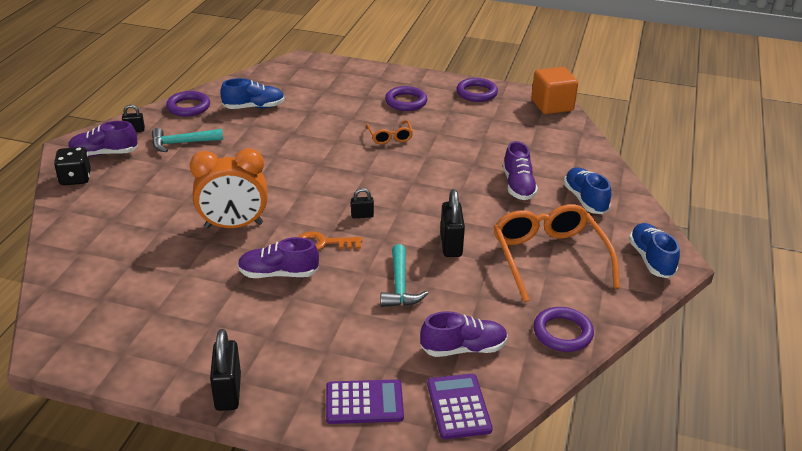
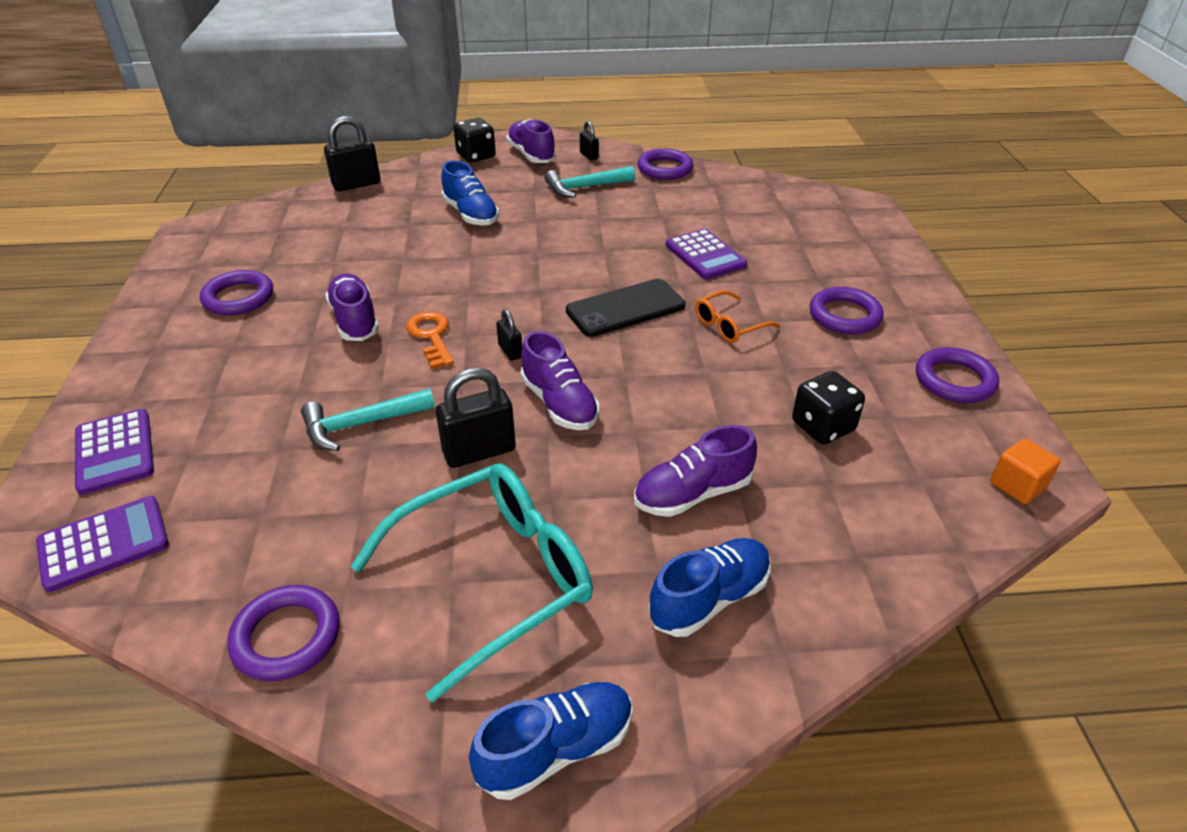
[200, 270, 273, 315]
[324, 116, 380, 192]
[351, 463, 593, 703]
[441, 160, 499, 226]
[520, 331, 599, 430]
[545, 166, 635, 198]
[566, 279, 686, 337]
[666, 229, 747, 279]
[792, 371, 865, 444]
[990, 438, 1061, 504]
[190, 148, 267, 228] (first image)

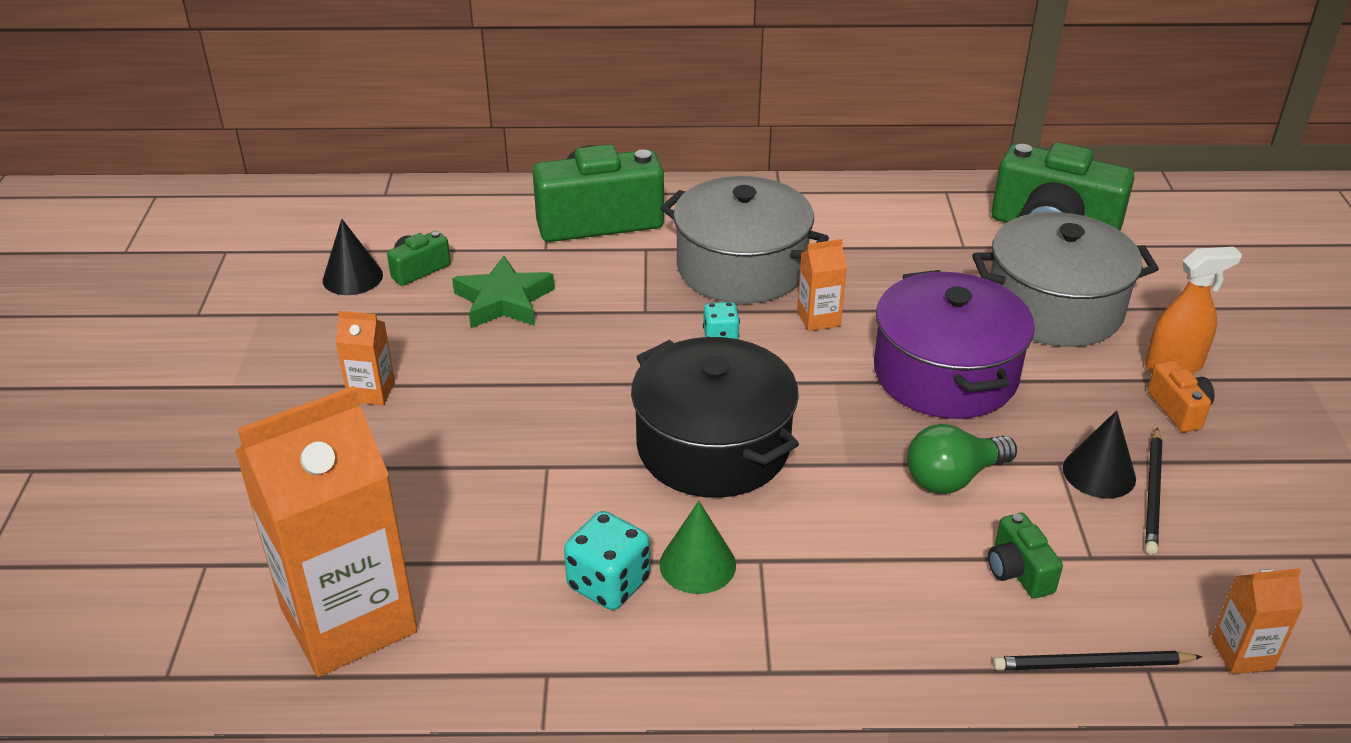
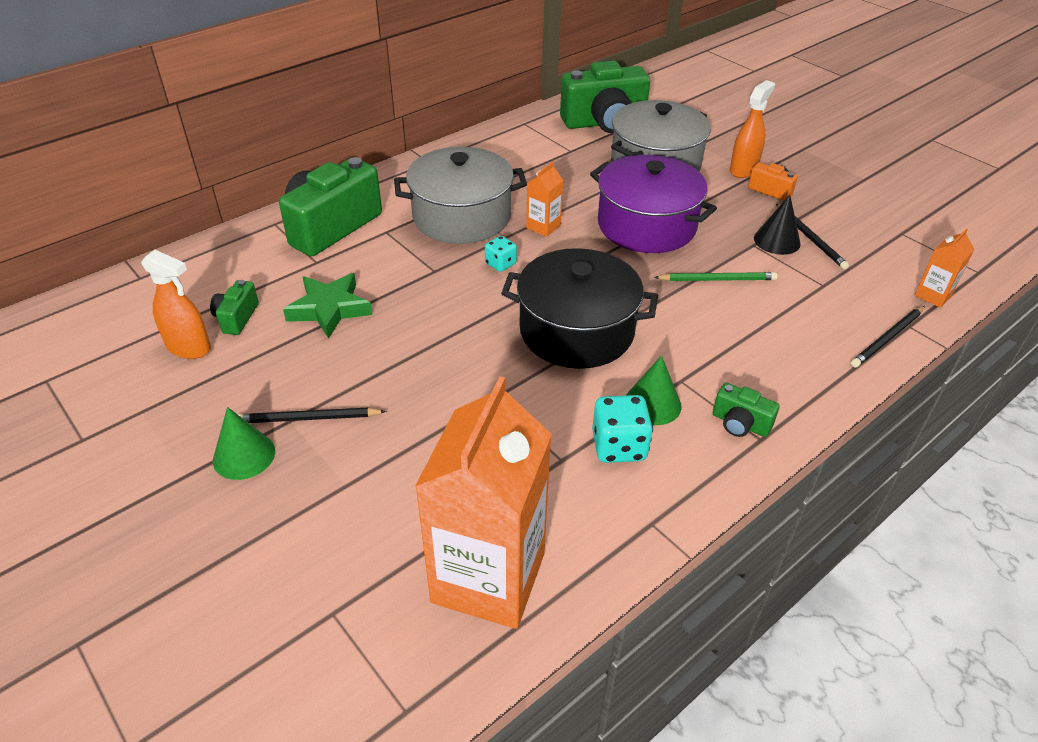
[141, 250, 211, 359]
[213, 407, 275, 480]
[238, 408, 386, 423]
[654, 272, 778, 281]
[713, 383, 780, 437]

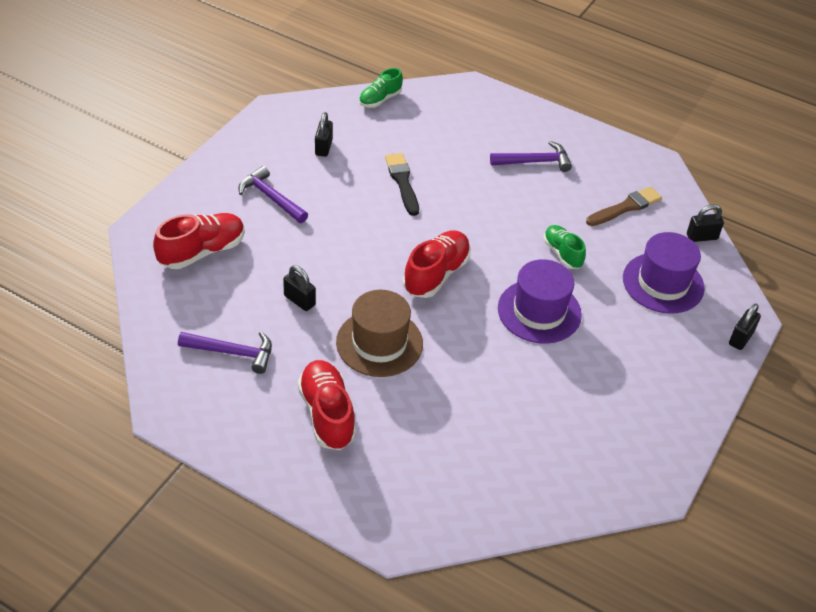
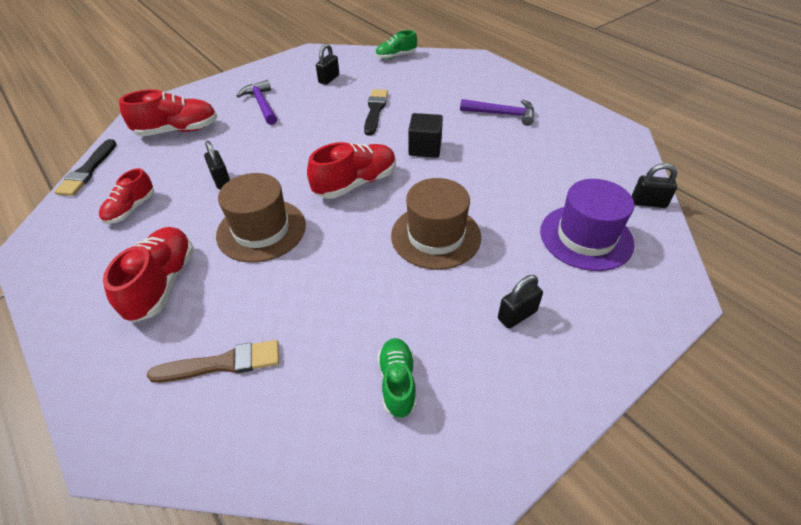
[54, 139, 116, 196]
[99, 168, 154, 224]
[147, 340, 279, 383]
[378, 338, 417, 418]
[391, 178, 481, 270]
[408, 113, 443, 158]
[498, 275, 543, 329]

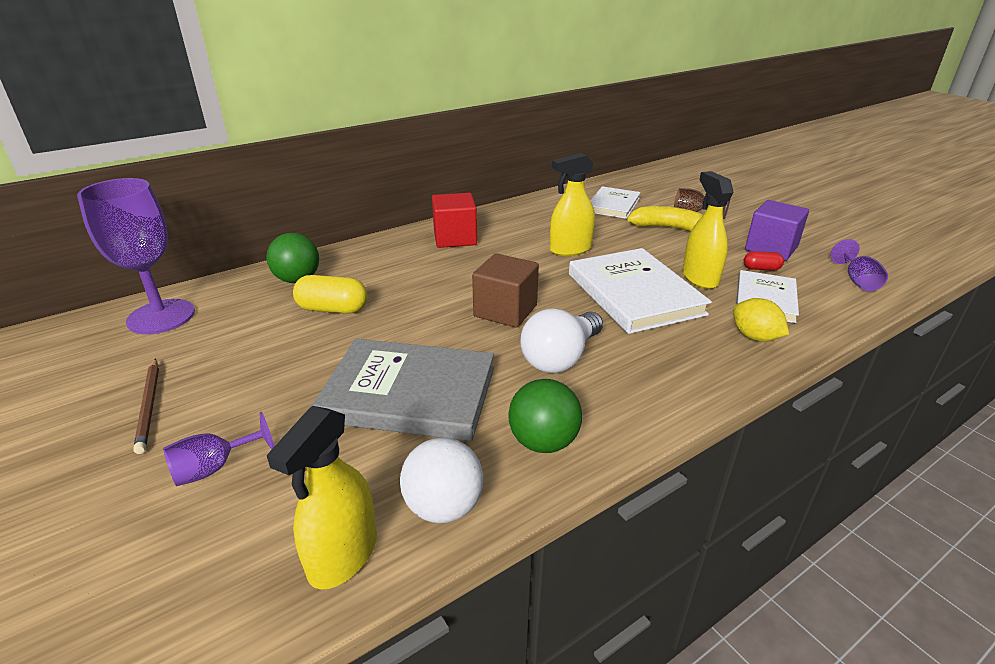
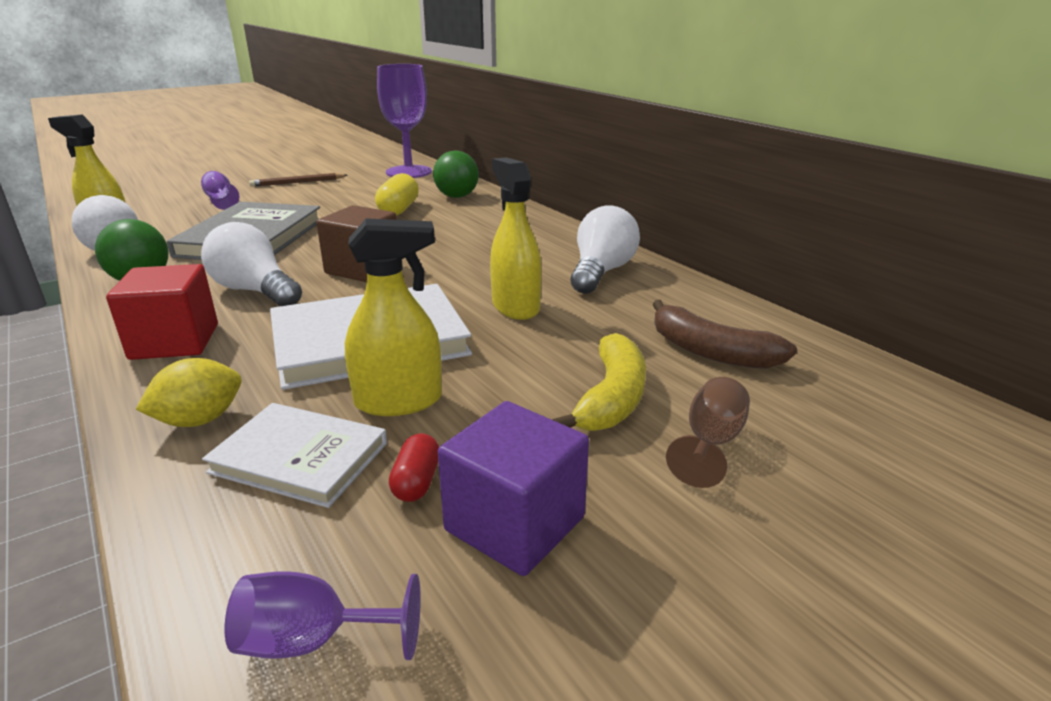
[106, 264, 218, 360]
[571, 205, 640, 294]
[652, 300, 797, 369]

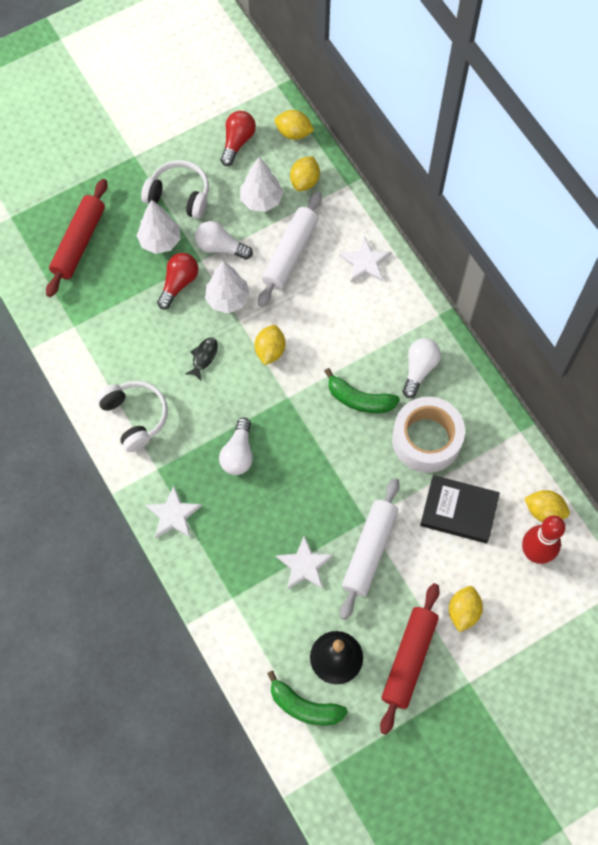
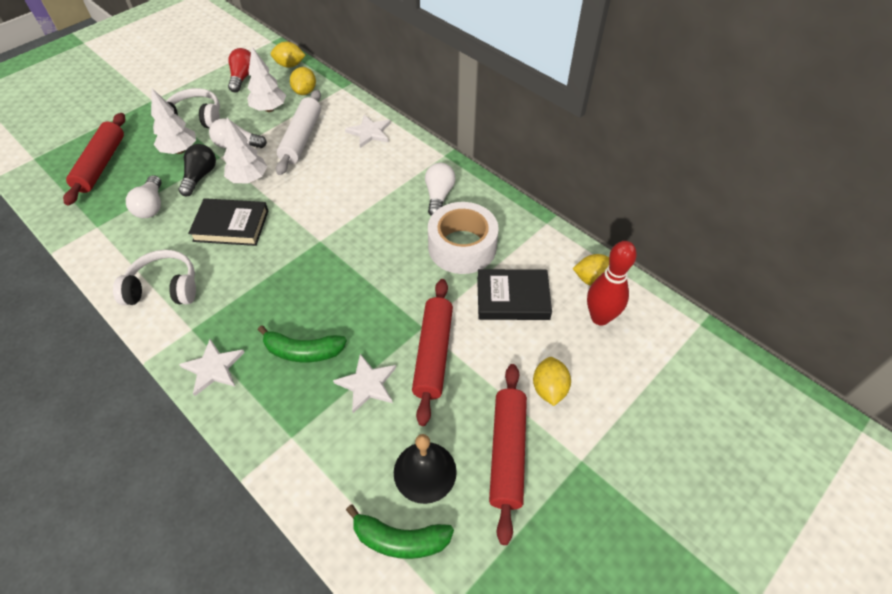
[113, 250, 196, 305]
[126, 175, 162, 218]
[178, 144, 216, 196]
[188, 198, 269, 246]
[258, 325, 347, 362]
[412, 279, 453, 426]
[255, 325, 286, 365] (first image)

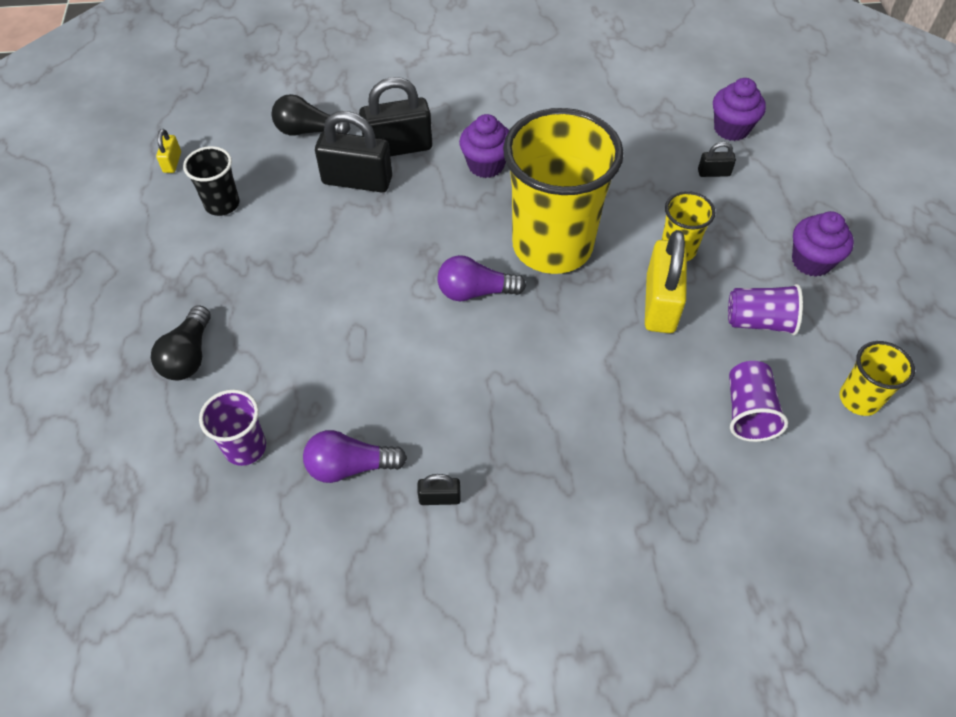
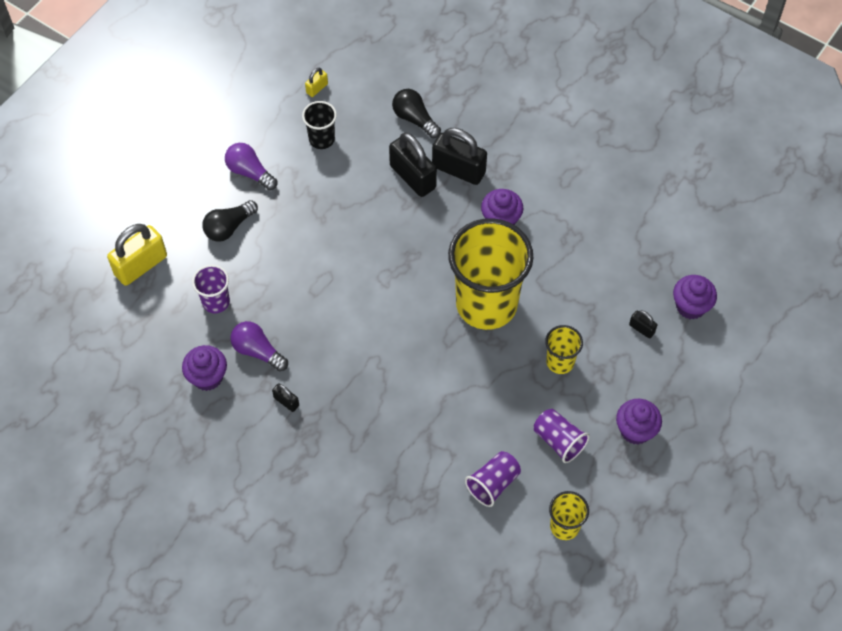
[107, 224, 167, 286]
[182, 345, 227, 391]
[225, 143, 277, 190]

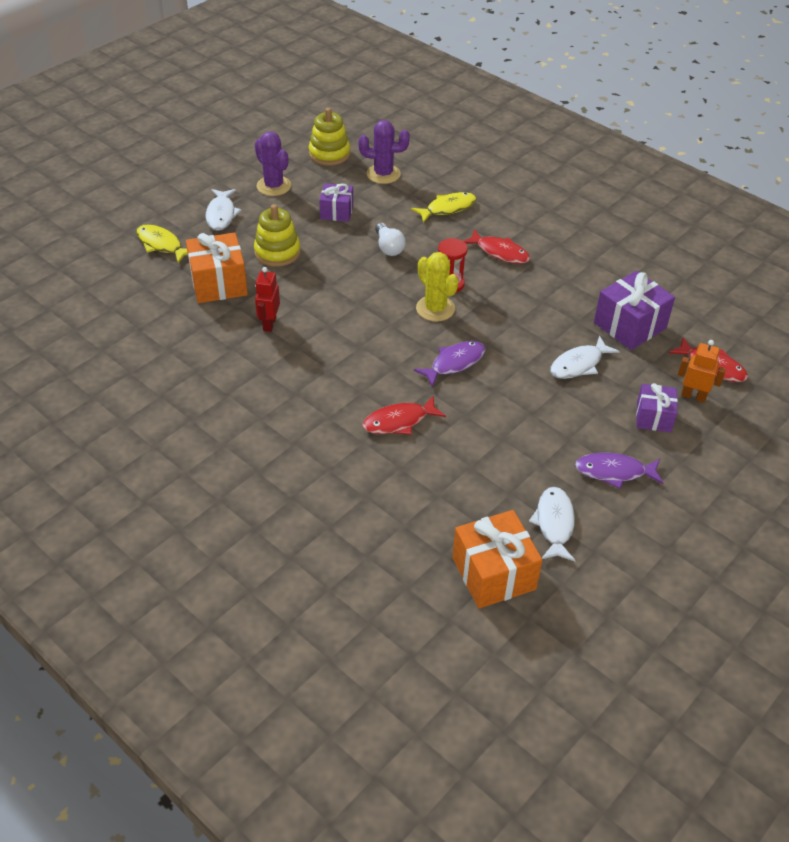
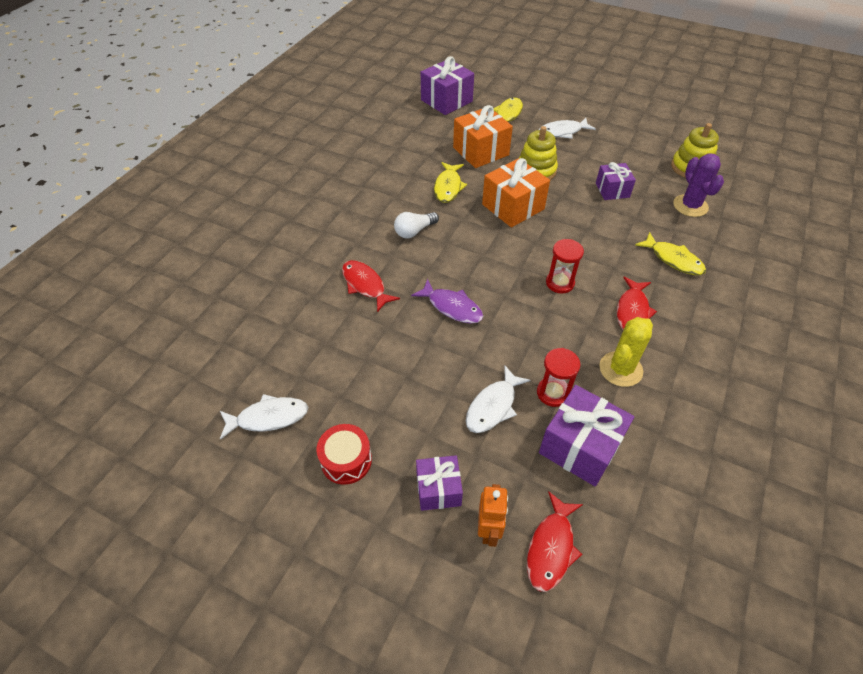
[317, 424, 372, 485]
[394, 212, 439, 239]
[421, 56, 474, 115]
[434, 162, 467, 203]
[466, 366, 531, 433]
[482, 158, 550, 228]
[537, 348, 580, 407]
[600, 317, 653, 387]
[255, 132, 291, 196] (first image)

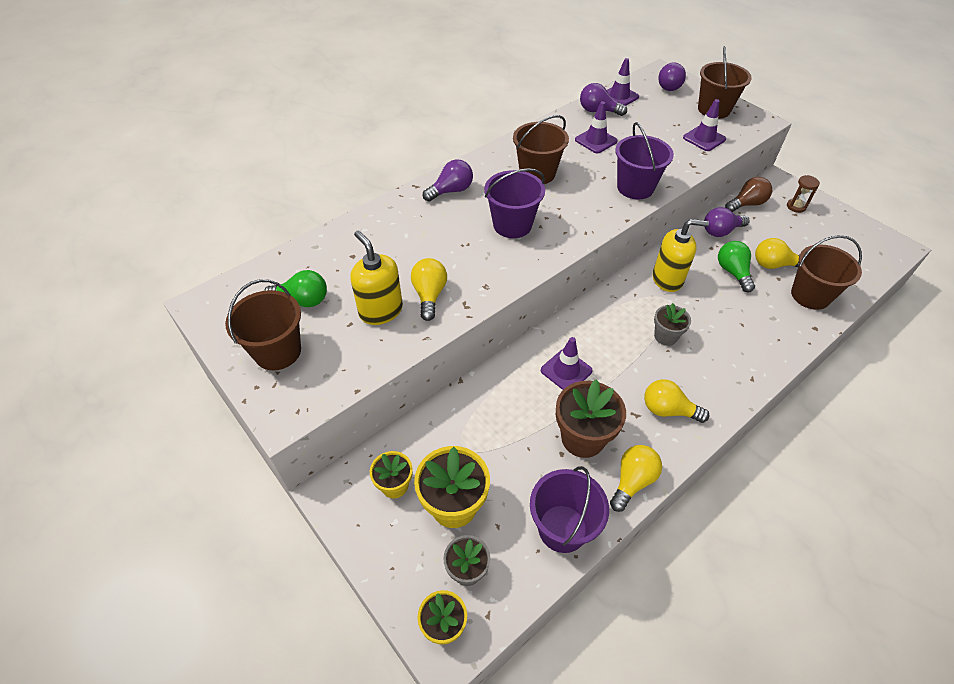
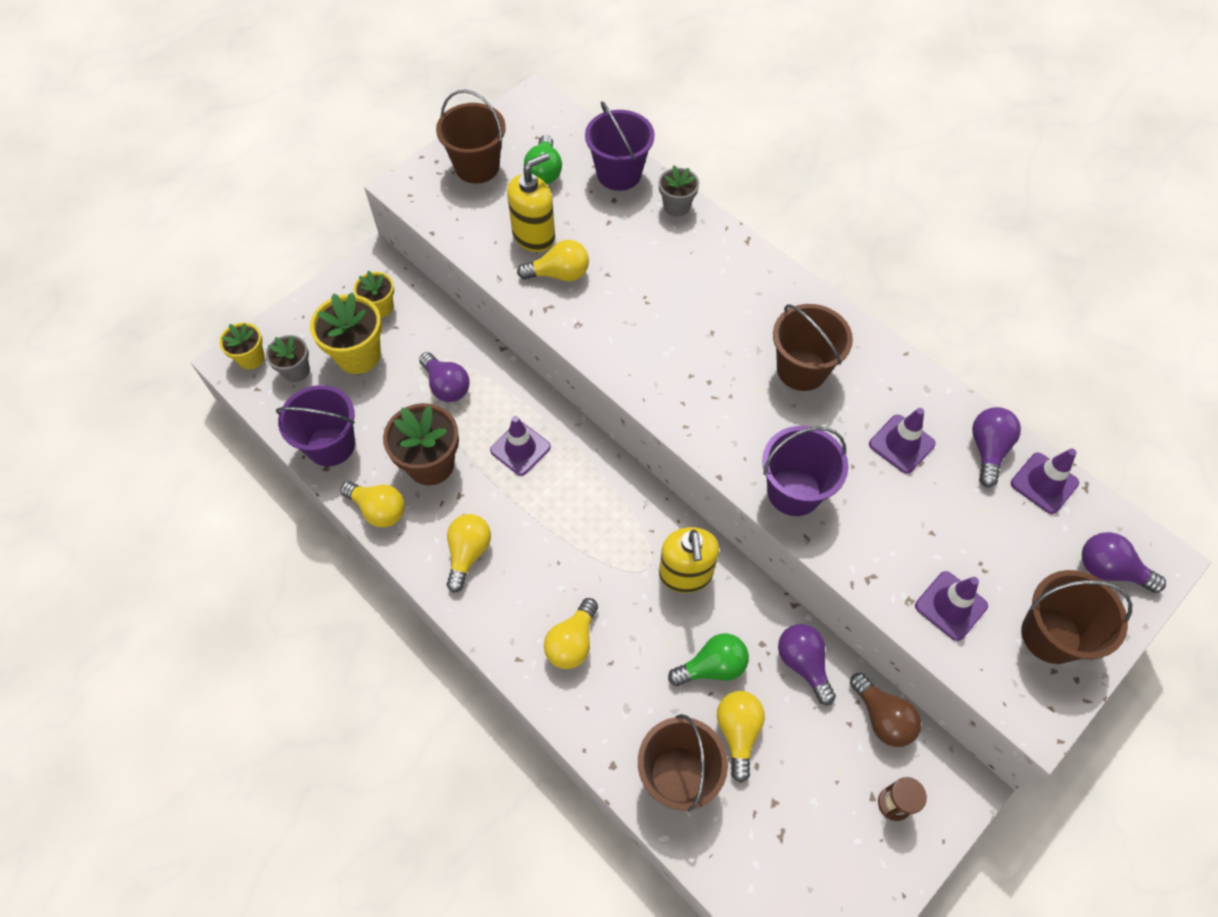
[419, 352, 470, 402]
[544, 598, 598, 669]
[585, 101, 655, 191]
[659, 165, 699, 217]

